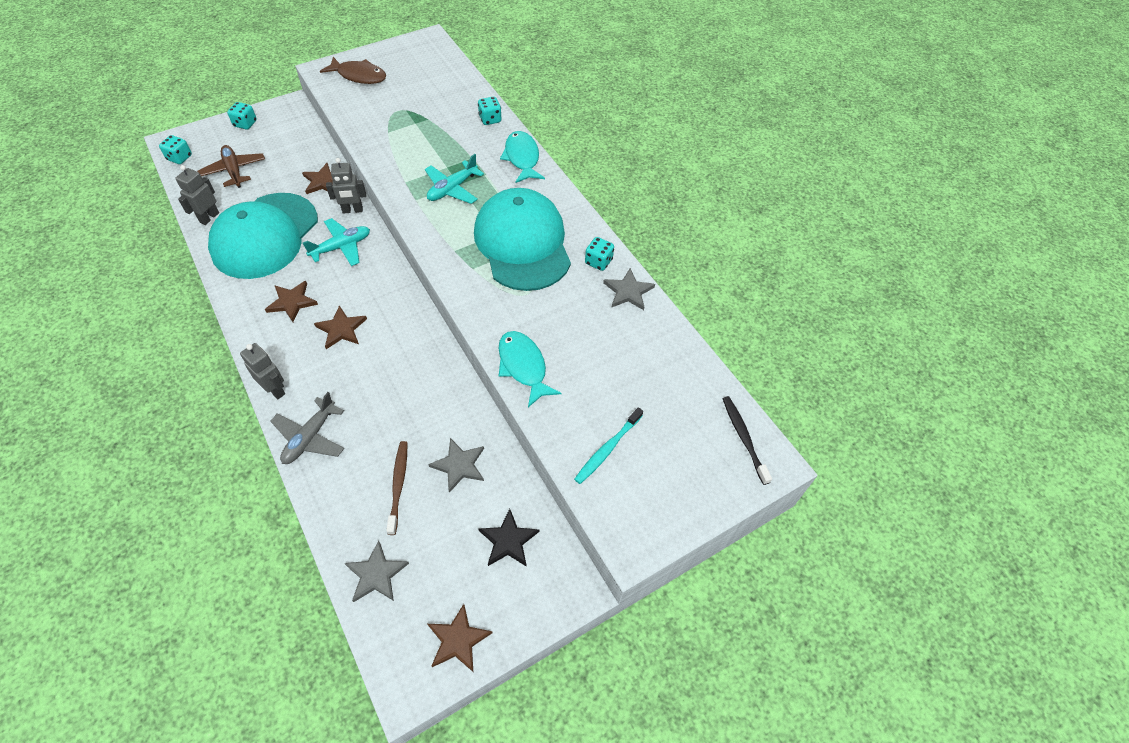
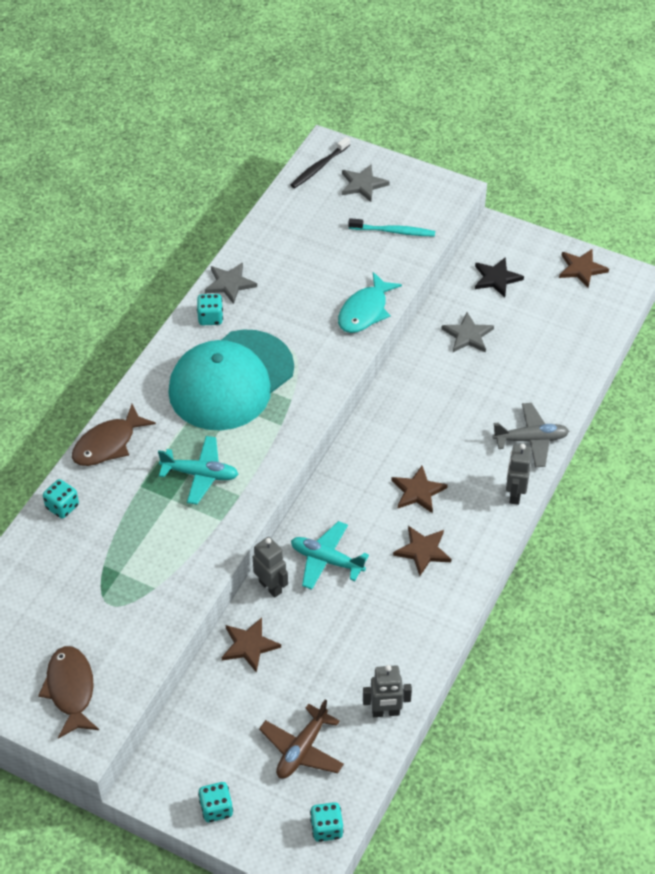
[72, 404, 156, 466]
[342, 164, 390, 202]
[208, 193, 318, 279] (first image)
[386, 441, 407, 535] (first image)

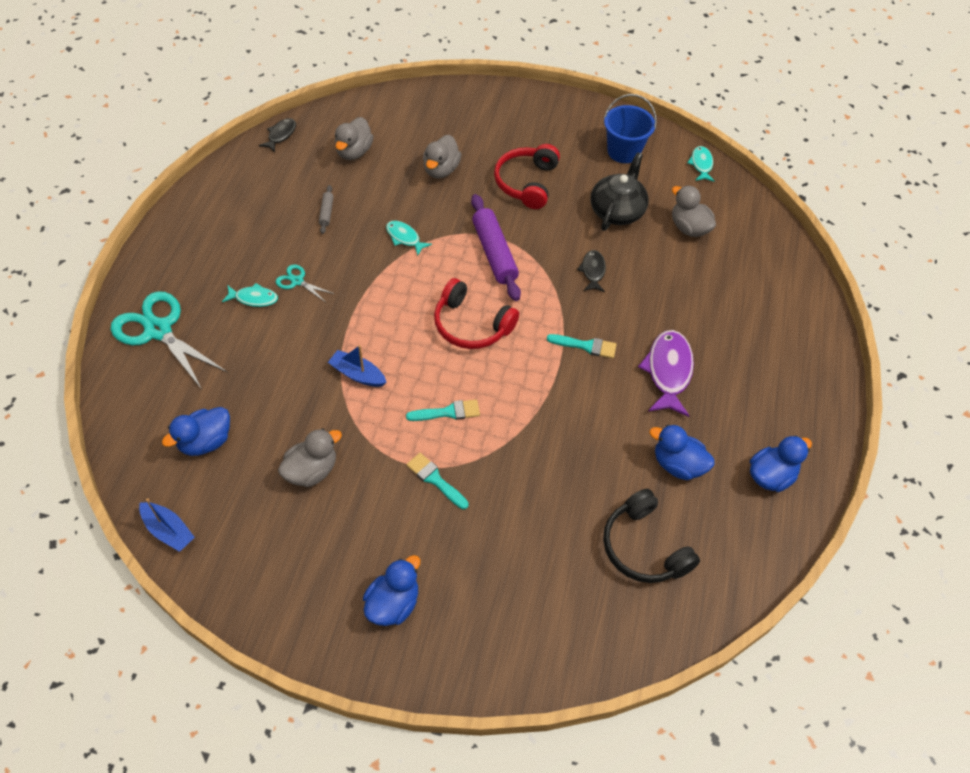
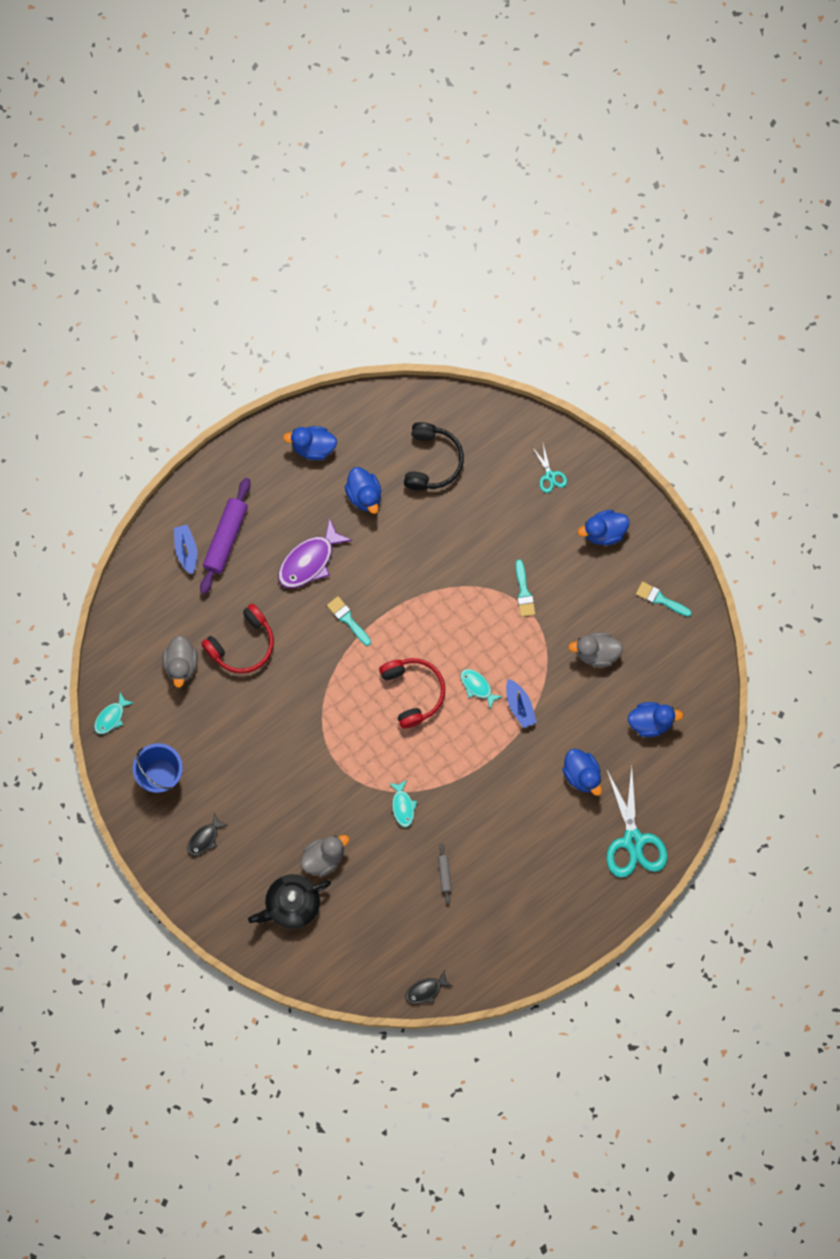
[174, 524, 197, 575]
[187, 813, 227, 856]
[200, 478, 251, 594]
[201, 604, 274, 674]
[248, 874, 331, 929]
[438, 844, 452, 904]
[461, 669, 503, 708]
[532, 444, 567, 493]
[562, 749, 602, 796]
[636, 582, 692, 617]
[335, 117, 374, 160] (first image)

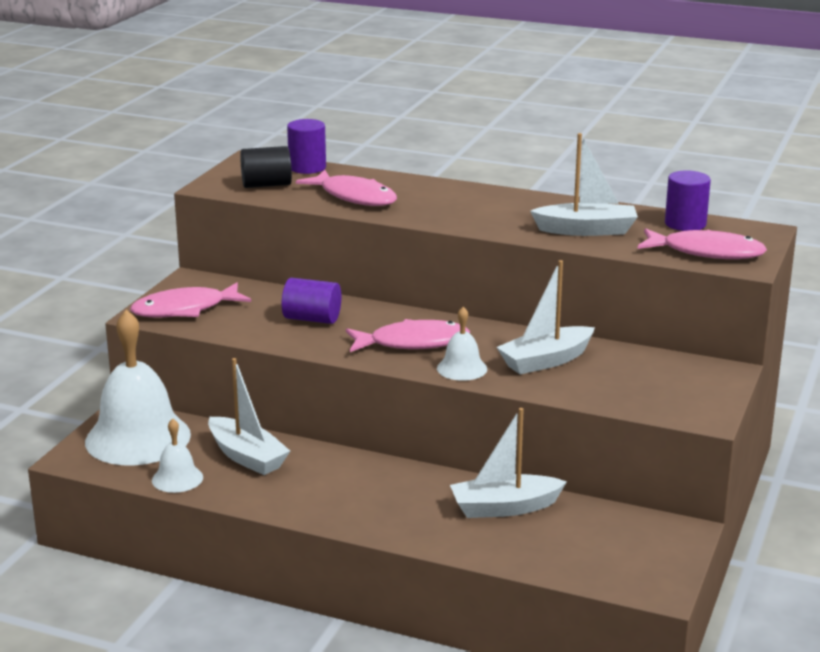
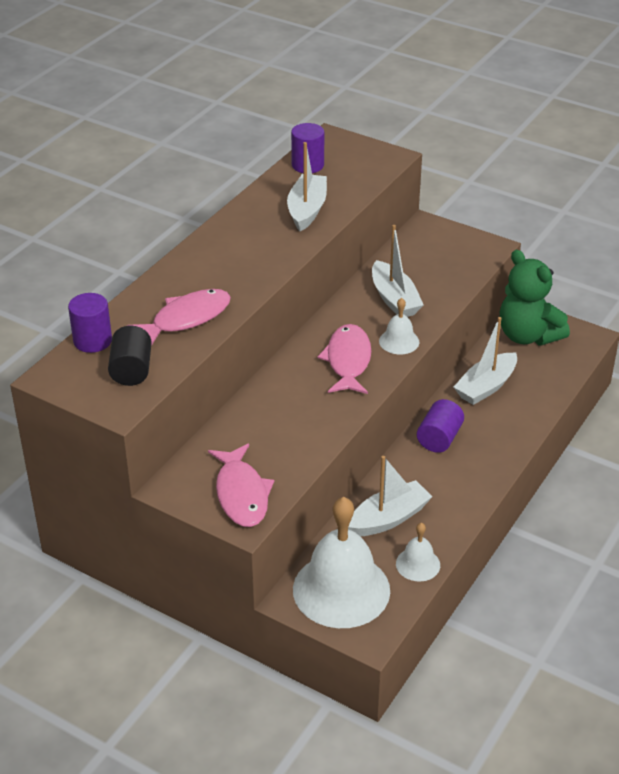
[417, 399, 464, 453]
[454, 317, 517, 405]
[500, 250, 570, 345]
[638, 228, 767, 259] (first image)

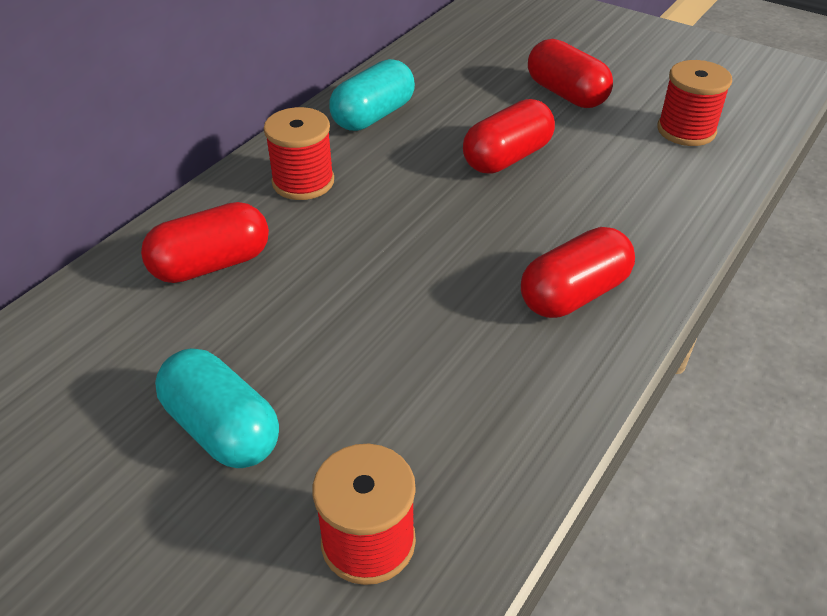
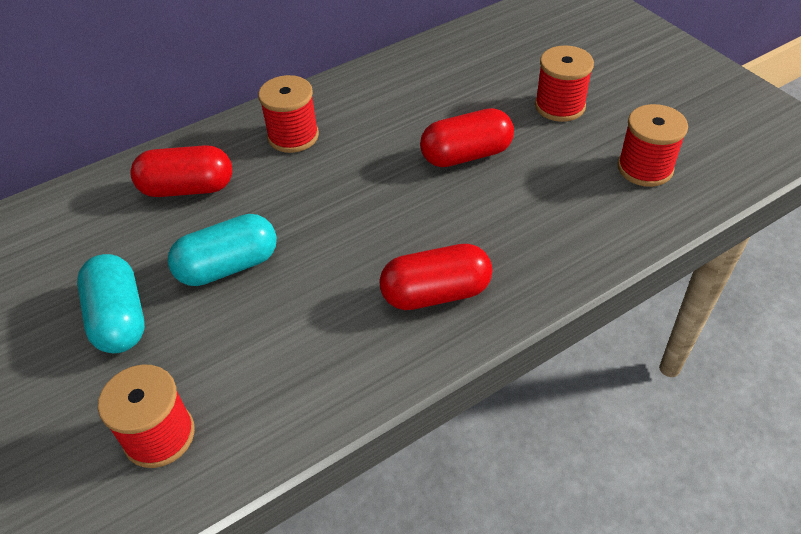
[168, 214, 277, 286]
[535, 45, 594, 122]

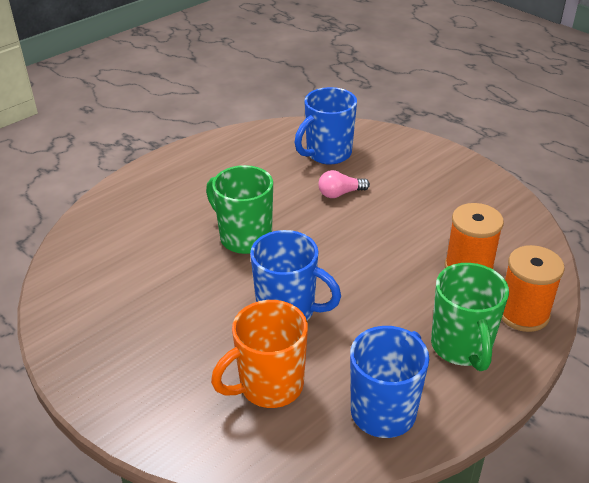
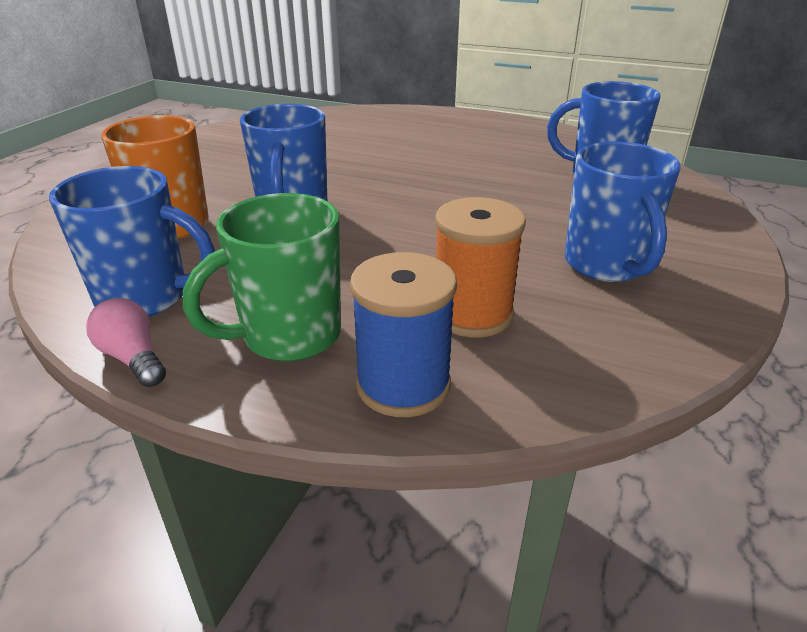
[86, 298, 166, 387]
[350, 252, 457, 417]
[565, 142, 681, 282]
[206, 165, 273, 254] (first image)

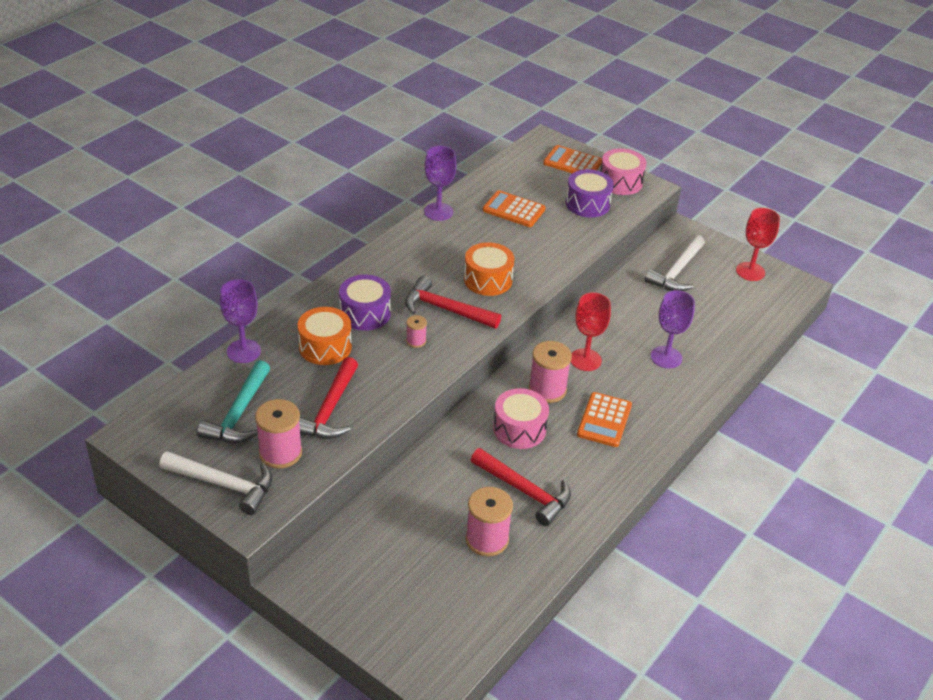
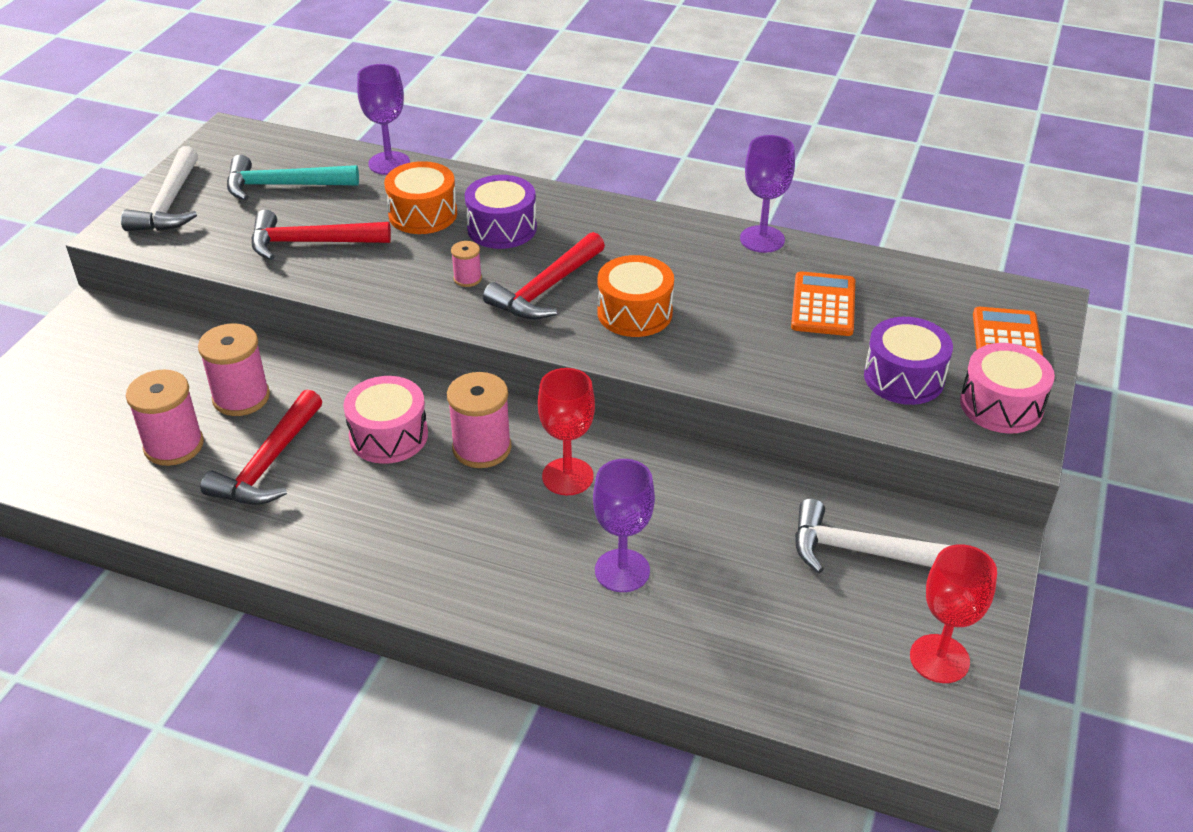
[198, 323, 270, 416]
[483, 232, 605, 320]
[577, 392, 632, 447] (first image)

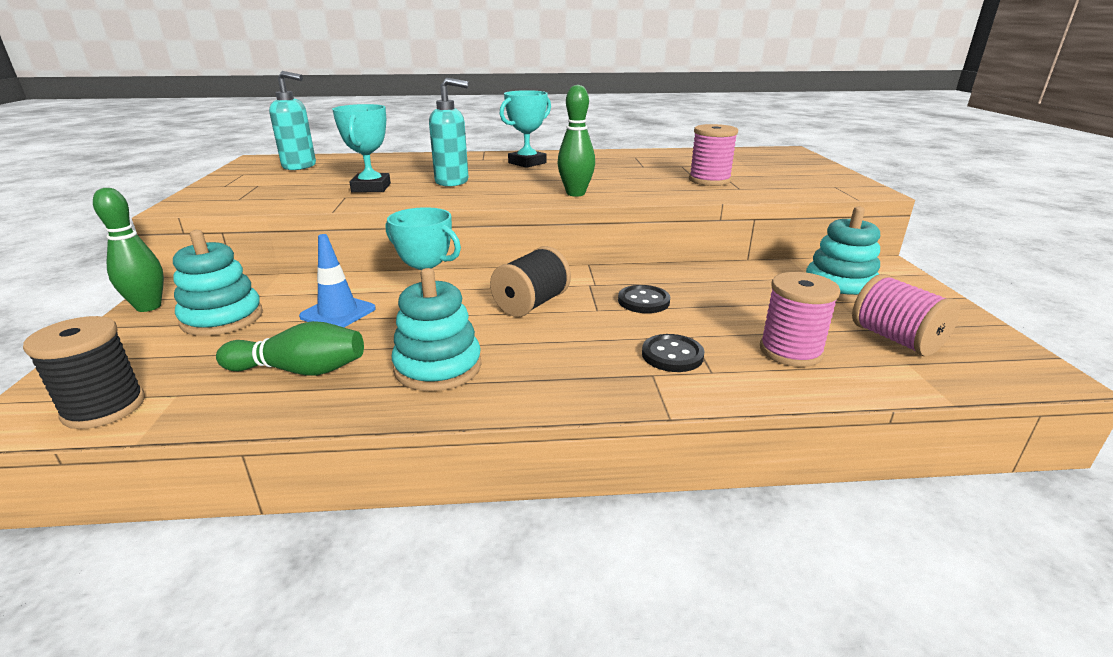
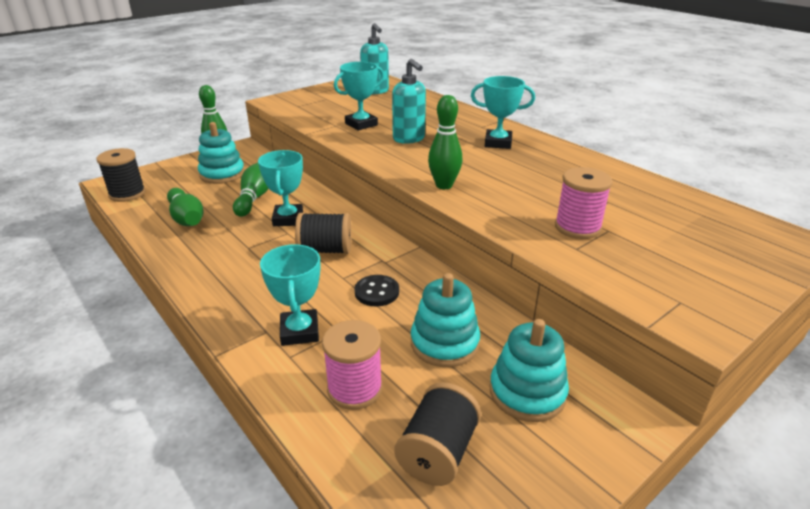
[233, 163, 269, 217]
[260, 244, 321, 346]
[394, 382, 481, 486]
[411, 273, 480, 367]

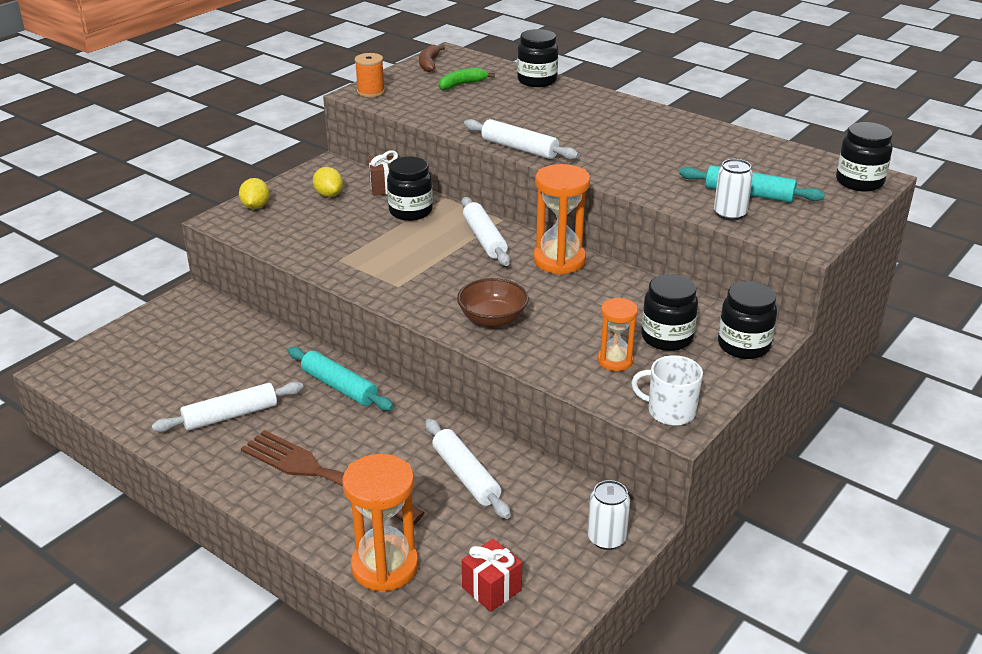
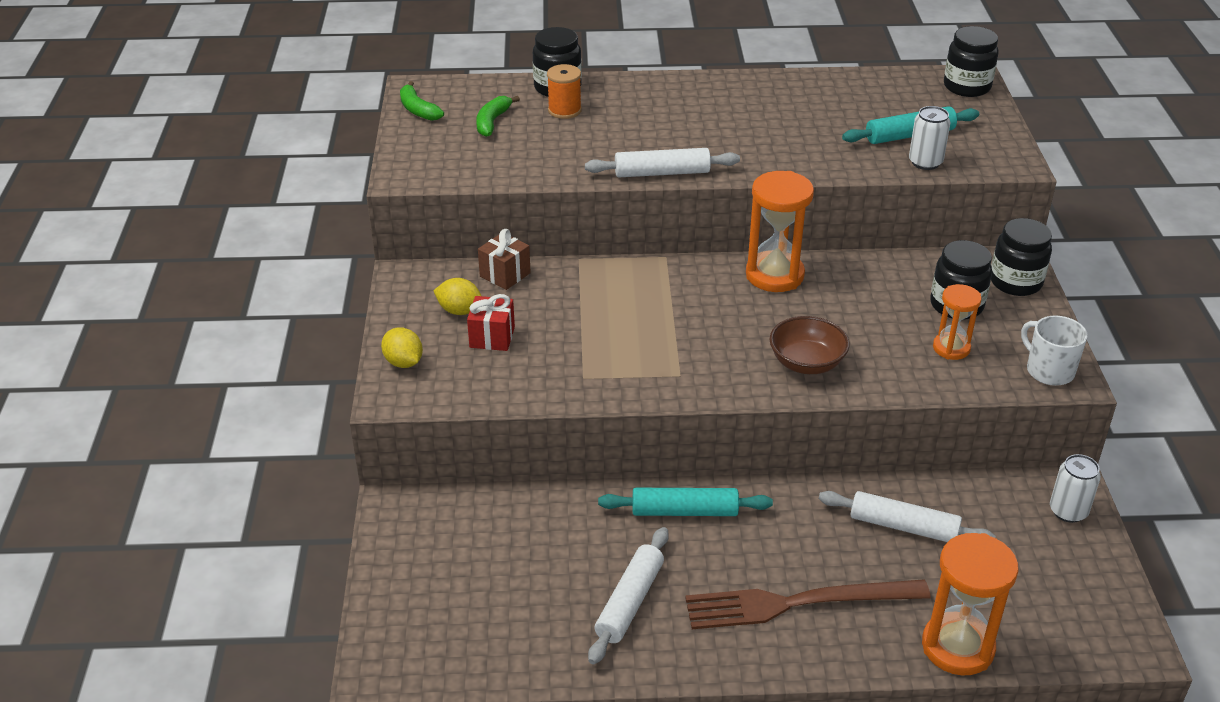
[400, 81, 444, 121]
[467, 294, 515, 351]
[547, 64, 582, 119]
[1021, 316, 1088, 386]
[387, 157, 433, 221] (first image)
[461, 197, 510, 266] (first image)

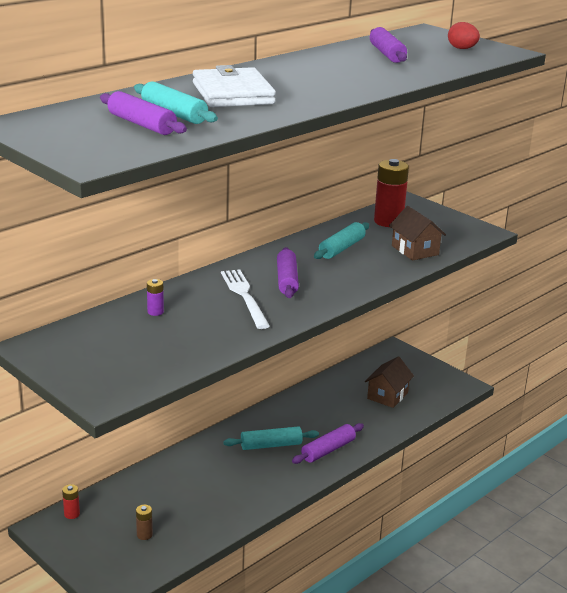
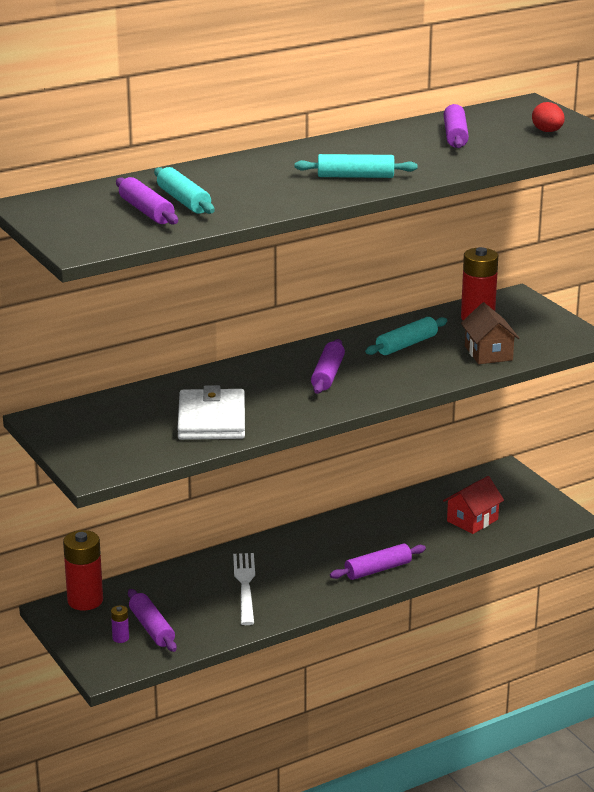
[63, 530, 103, 610]
[111, 605, 129, 643]
[128, 589, 177, 652]
[177, 385, 245, 440]
[233, 553, 255, 625]
[295, 154, 418, 178]
[443, 476, 504, 534]

